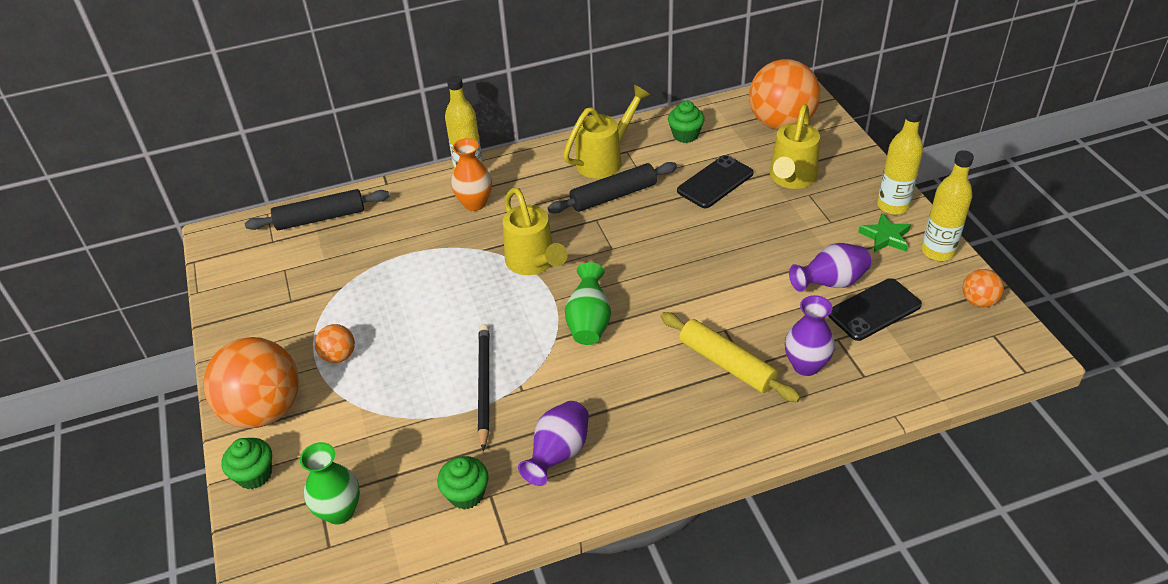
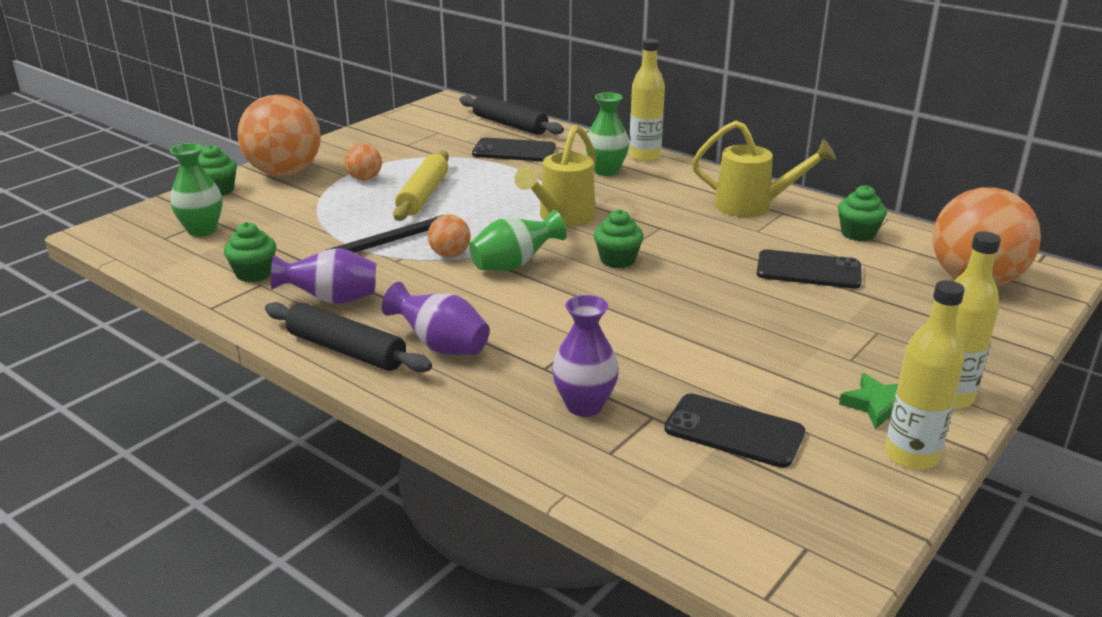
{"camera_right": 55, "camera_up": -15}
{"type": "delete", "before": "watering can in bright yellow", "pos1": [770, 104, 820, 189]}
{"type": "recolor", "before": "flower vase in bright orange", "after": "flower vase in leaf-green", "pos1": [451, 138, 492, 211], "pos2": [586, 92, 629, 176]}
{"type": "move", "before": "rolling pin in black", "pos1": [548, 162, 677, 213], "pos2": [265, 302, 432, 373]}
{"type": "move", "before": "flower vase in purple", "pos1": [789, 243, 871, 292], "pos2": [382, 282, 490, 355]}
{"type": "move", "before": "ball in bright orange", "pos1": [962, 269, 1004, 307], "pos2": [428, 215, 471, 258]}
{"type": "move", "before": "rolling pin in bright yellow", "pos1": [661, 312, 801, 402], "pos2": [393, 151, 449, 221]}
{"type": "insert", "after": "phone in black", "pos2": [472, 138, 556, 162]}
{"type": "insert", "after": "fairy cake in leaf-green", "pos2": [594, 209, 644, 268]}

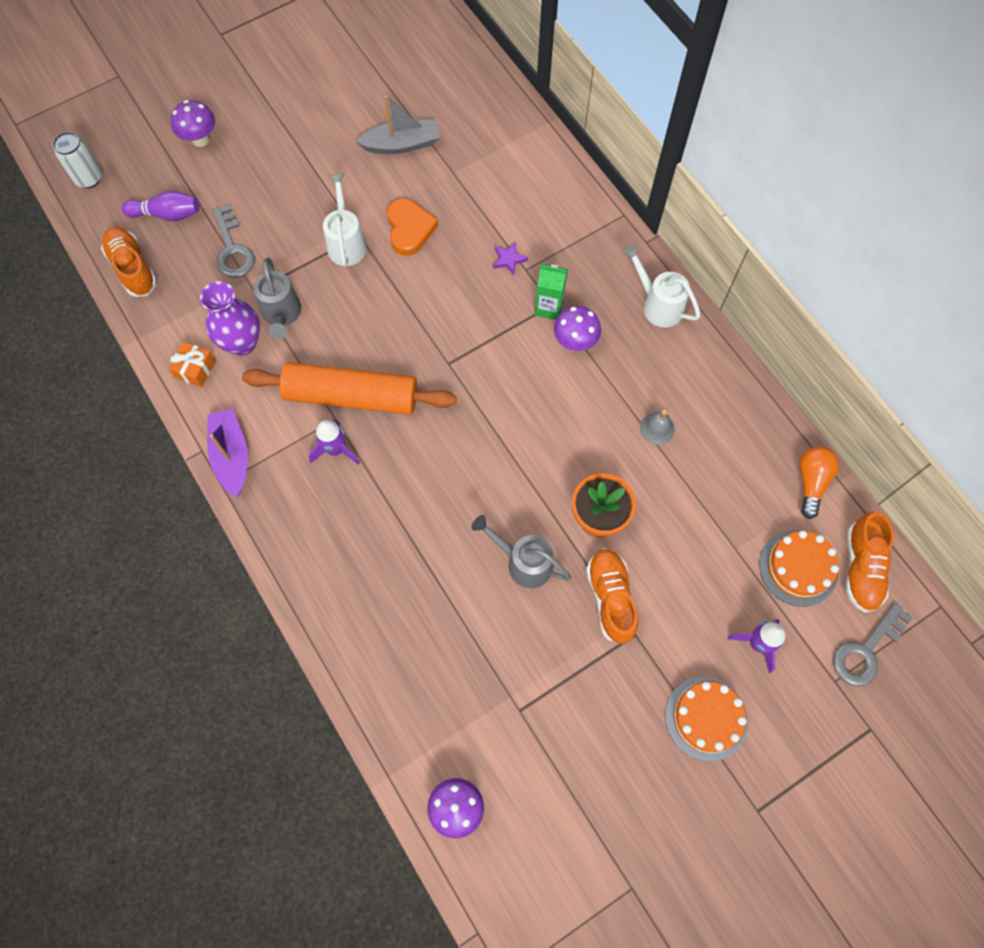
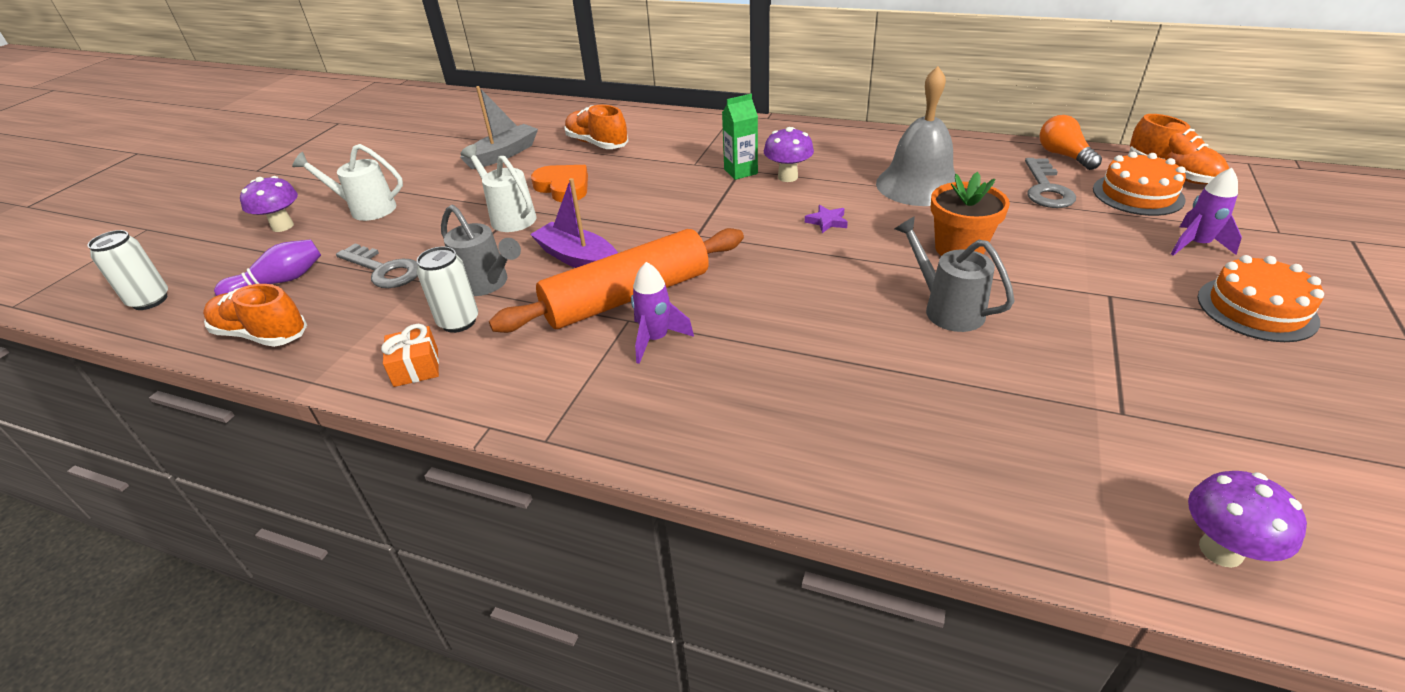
{"camera_right": -35, "camera_up": -30}
{"type": "move", "before": "star shape in purple", "pos1": [493, 242, 528, 275], "pos2": [805, 205, 848, 233]}
{"type": "move", "before": "watering can in pure white", "pos1": [623, 244, 701, 327], "pos2": [292, 144, 403, 221]}
{"type": "replace", "before": "flower vase in purple", "after": "soda can in pure white", "pos1": [200, 281, 260, 356], "pos2": [417, 246, 478, 333]}
{"type": "resize", "before": "school bell in gray", "pos1": [640, 408, 675, 445], "pos2": [876, 66, 956, 206], "scale": 2.3}
{"type": "move", "before": "boat in purple", "pos1": [207, 409, 248, 497], "pos2": [530, 178, 618, 268]}
{"type": "rotate", "before": "watering can in gray", "pos1": [472, 515, 571, 588], "pos2": [895, 216, 1015, 332], "turn": 60}
{"type": "move", "before": "shoe in bright orange", "pos1": [586, 548, 638, 644], "pos2": [564, 105, 628, 149]}
{"type": "move", "before": "door key in gray", "pos1": [833, 603, 913, 687], "pos2": [1025, 158, 1076, 208]}

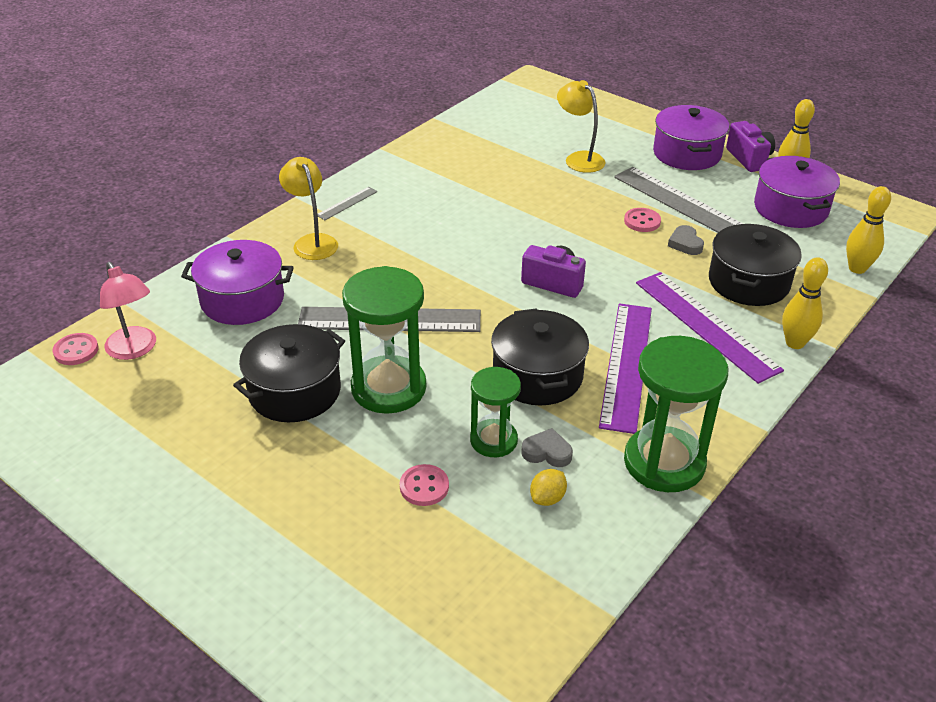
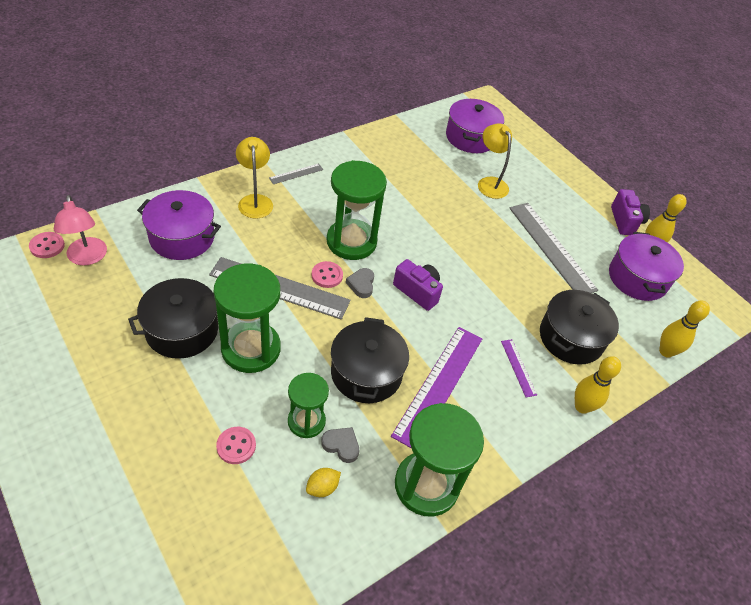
{"camera_right": 10, "camera_up": 10}
{"type": "move", "before": "pot in purple", "pos1": [653, 105, 729, 170], "pos2": [446, 99, 504, 153]}
{"type": "move", "before": "sewing button in pink", "pos1": [624, 208, 661, 232], "pos2": [312, 261, 343, 288]}
{"type": "move", "before": "heart in gray", "pos1": [668, 225, 704, 255], "pos2": [346, 268, 374, 298]}
{"type": "resize", "before": "straightedge in purple", "pos1": [636, 272, 784, 384], "pos2": [501, 339, 537, 397], "scale": 0.46}
{"type": "insert", "after": "sand timer in leaf-green", "pos2": [327, 160, 387, 260]}

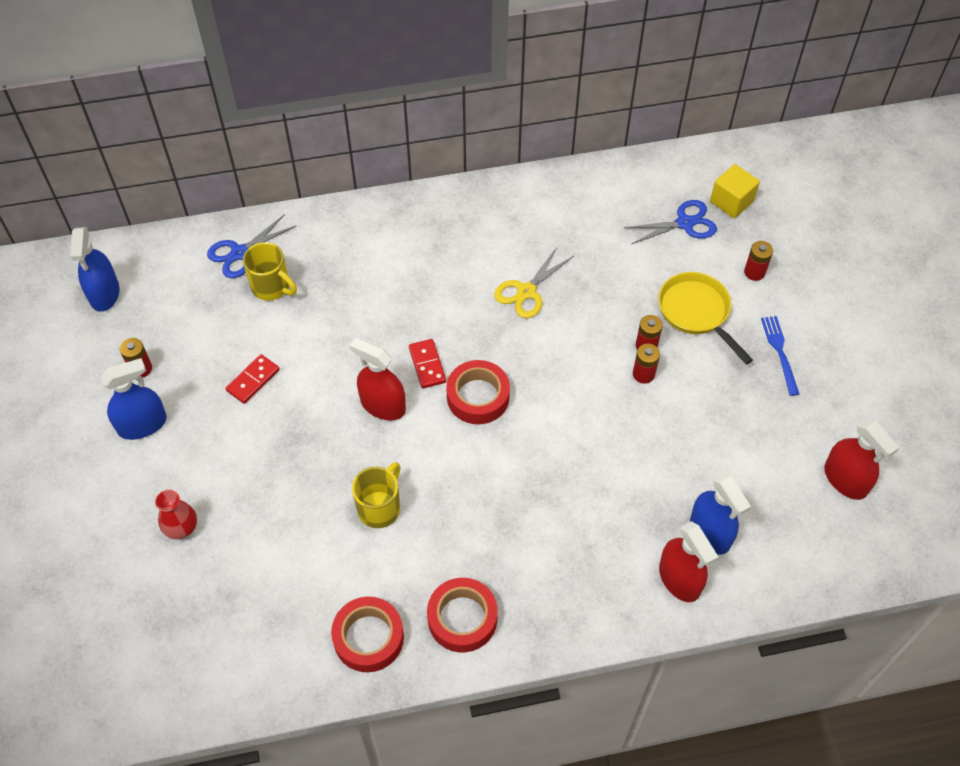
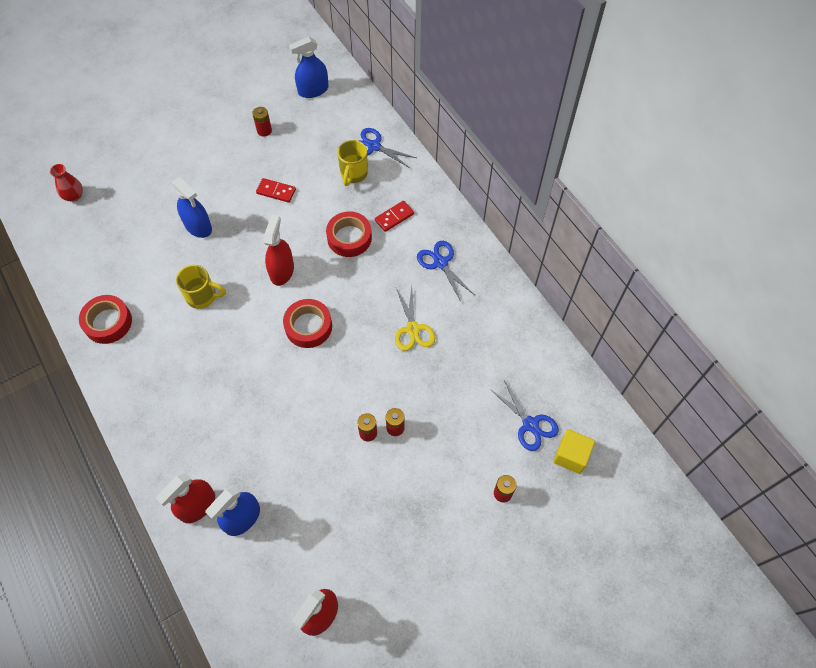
{"camera_right": 70, "camera_up": 5}
{"type": "rotate", "before": "pair of scissors in bright yellow", "pos1": [494, 247, 574, 318], "pos2": [395, 286, 435, 351], "turn": -120}
{"type": "delete", "before": "pan in bright yellow", "pos1": [658, 272, 753, 364]}
{"type": "delete", "before": "fork in cobalt", "pos1": [761, 316, 799, 396]}
{"type": "move", "before": "domino in red", "pos1": [409, 339, 446, 388], "pos2": [375, 201, 414, 232]}
{"type": "move", "before": "spray bottle in cobalt", "pos1": [101, 358, 167, 440], "pos2": [172, 177, 212, 238]}
{"type": "move", "before": "flower vase in red", "pos1": [155, 490, 197, 539], "pos2": [50, 164, 83, 202]}
{"type": "move", "before": "tape in red", "pos1": [427, 578, 498, 652], "pos2": [326, 211, 372, 257]}
{"type": "insert", "after": "pair of scissors in cobalt", "pos2": [417, 241, 473, 302]}

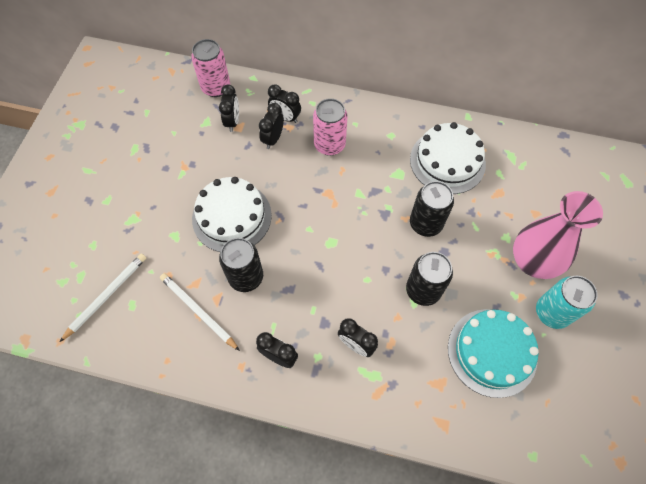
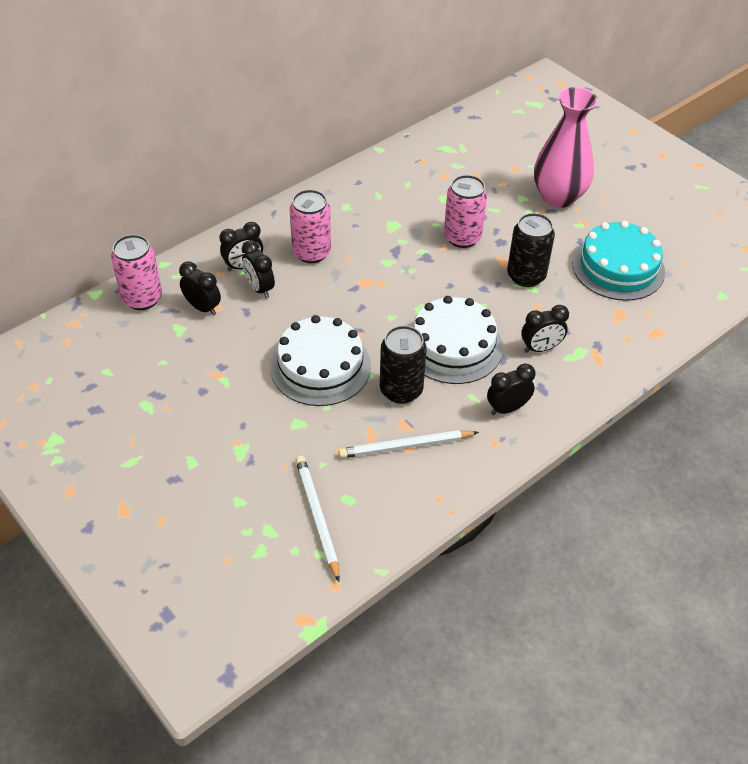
{"camera_right": -55, "camera_up": -15}
{"type": "move", "before": "layer cake in pure white", "pos1": [410, 122, 486, 194], "pos2": [411, 296, 503, 384]}
{"type": "recolor", "before": "soda can in black", "after": "soda can in pink", "pos1": [410, 181, 454, 237], "pos2": [444, 175, 487, 248]}
{"type": "delete", "before": "soda can in turquoise", "pos1": [536, 276, 598, 329]}

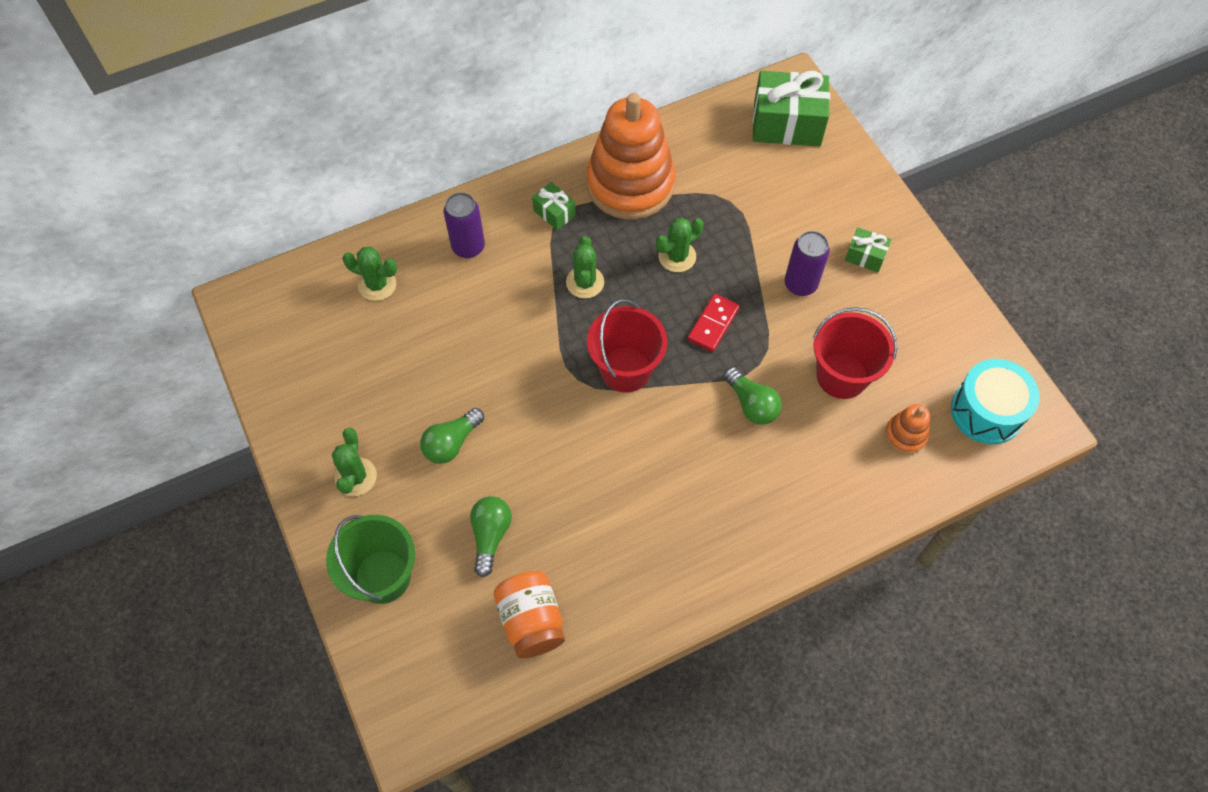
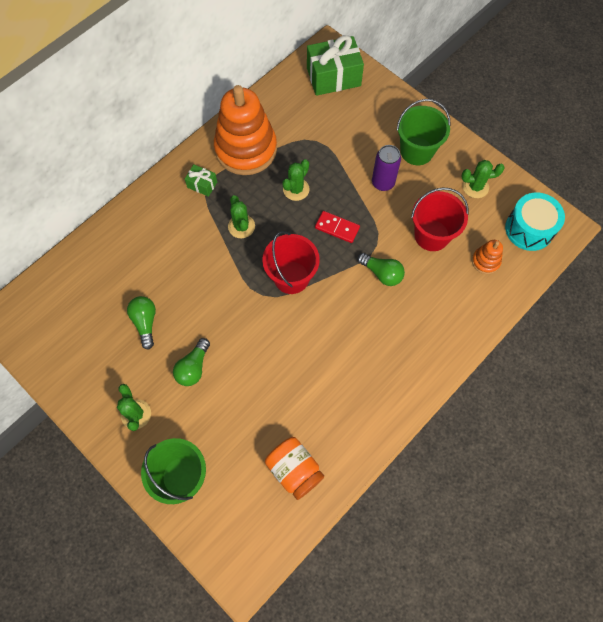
{"camera_right": -20, "camera_up": 5}
{"type": "delete", "before": "soda can in purple", "pos1": [444, 192, 485, 258]}
{"type": "replace", "before": "present in leaf-green", "after": "sand bucket in leaf-green", "pos1": [845, 228, 891, 272], "pos2": [397, 99, 451, 165]}
{"type": "move", "before": "cactus in leaf-green", "pos1": [342, 246, 397, 301], "pos2": [461, 160, 505, 198]}
{"type": "rotate", "before": "domino in red", "pos1": [688, 294, 740, 352], "pos2": [315, 211, 360, 243], "turn": -75}
{"type": "move", "before": "lightbulb in leaf-green", "pos1": [470, 496, 512, 577], "pos2": [127, 296, 156, 350]}

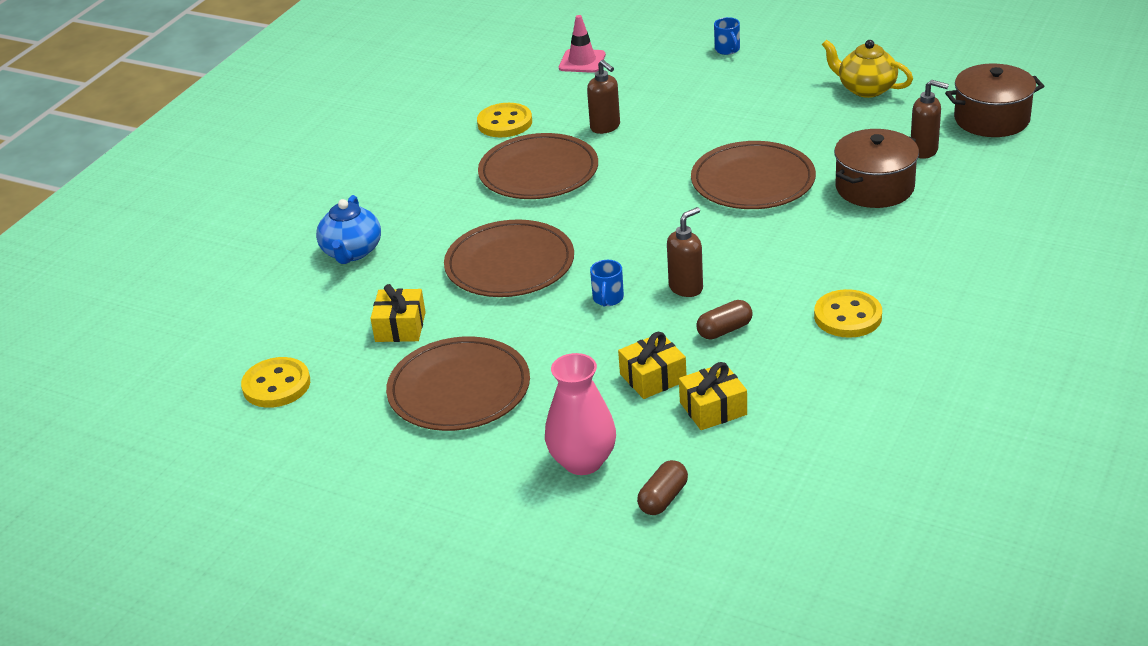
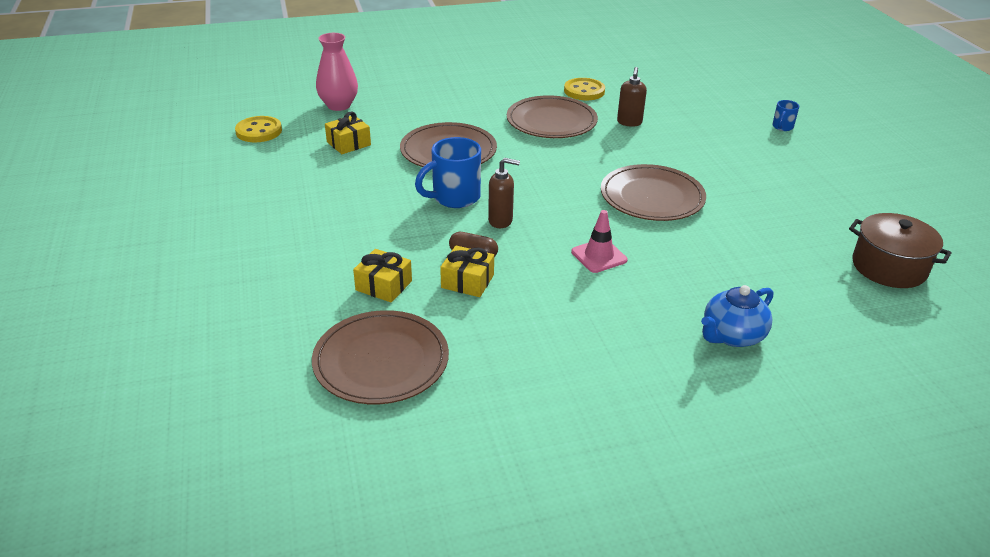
{"camera_right": 45, "camera_up": 0}
{"type": "move", "before": "traffic cone in pink", "pos1": [559, 15, 606, 73], "pos2": [571, 210, 628, 273]}
{"type": "delete", "before": "china teapot in bright yellow", "pos1": [822, 40, 913, 98]}
{"type": "delete", "before": "pump bottle in dark brown", "pos1": [911, 80, 949, 159]}
{"type": "delete", "before": "pot in dark brown", "pos1": [834, 129, 919, 208]}
{"type": "move", "before": "china teapot in cobalt", "pos1": [316, 195, 381, 264], "pos2": [701, 285, 773, 347]}
{"type": "resize", "before": "mug in cobalt", "pos1": [590, 260, 624, 306], "pos2": [415, 137, 481, 208], "scale": 1.95}
{"type": "delete", "before": "sewing button in bright yellow", "pos1": [814, 289, 882, 338]}
{"type": "move", "before": "present in bright yellow", "pos1": [618, 332, 686, 399], "pos2": [440, 245, 494, 297]}
{"type": "move", "before": "flat dish in dark brown", "pos1": [386, 336, 530, 431], "pos2": [312, 310, 449, 404]}
{"type": "move", "before": "flower vase in pink", "pos1": [545, 353, 616, 475], "pos2": [316, 33, 358, 111]}
{"type": "delete", "before": "pill in dark brown", "pos1": [637, 460, 688, 515]}

